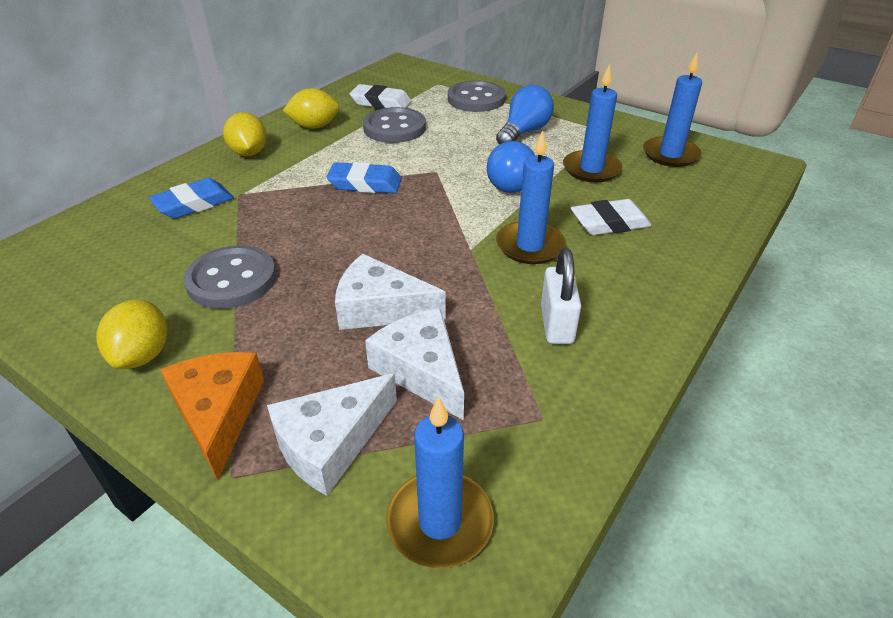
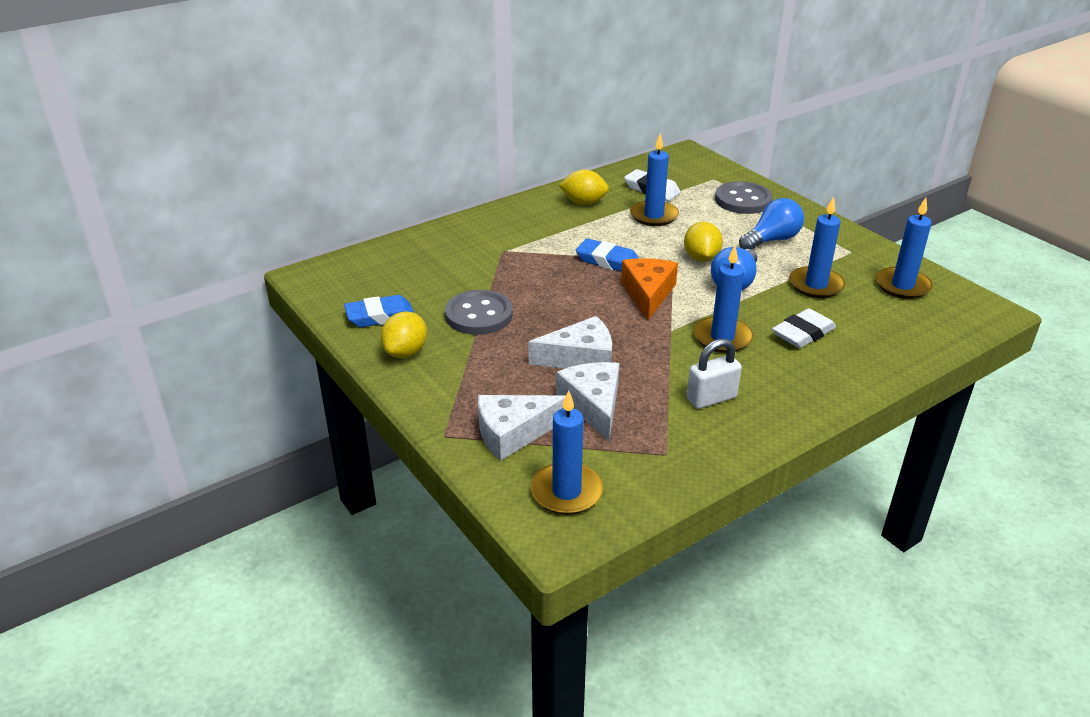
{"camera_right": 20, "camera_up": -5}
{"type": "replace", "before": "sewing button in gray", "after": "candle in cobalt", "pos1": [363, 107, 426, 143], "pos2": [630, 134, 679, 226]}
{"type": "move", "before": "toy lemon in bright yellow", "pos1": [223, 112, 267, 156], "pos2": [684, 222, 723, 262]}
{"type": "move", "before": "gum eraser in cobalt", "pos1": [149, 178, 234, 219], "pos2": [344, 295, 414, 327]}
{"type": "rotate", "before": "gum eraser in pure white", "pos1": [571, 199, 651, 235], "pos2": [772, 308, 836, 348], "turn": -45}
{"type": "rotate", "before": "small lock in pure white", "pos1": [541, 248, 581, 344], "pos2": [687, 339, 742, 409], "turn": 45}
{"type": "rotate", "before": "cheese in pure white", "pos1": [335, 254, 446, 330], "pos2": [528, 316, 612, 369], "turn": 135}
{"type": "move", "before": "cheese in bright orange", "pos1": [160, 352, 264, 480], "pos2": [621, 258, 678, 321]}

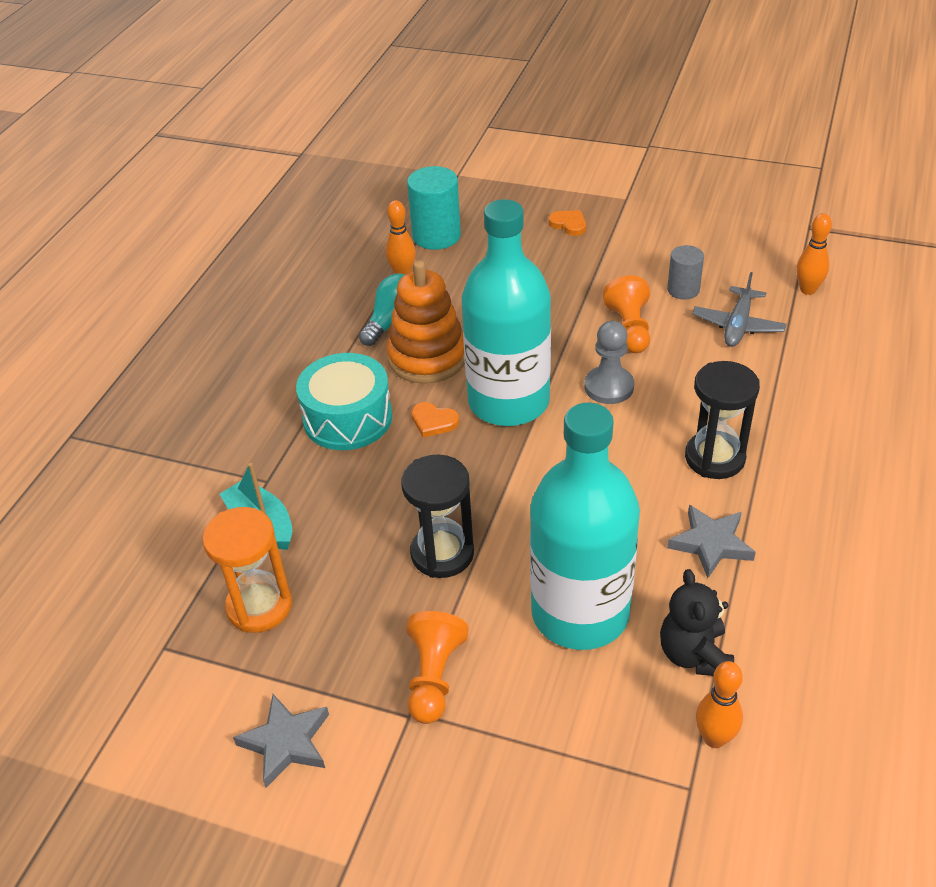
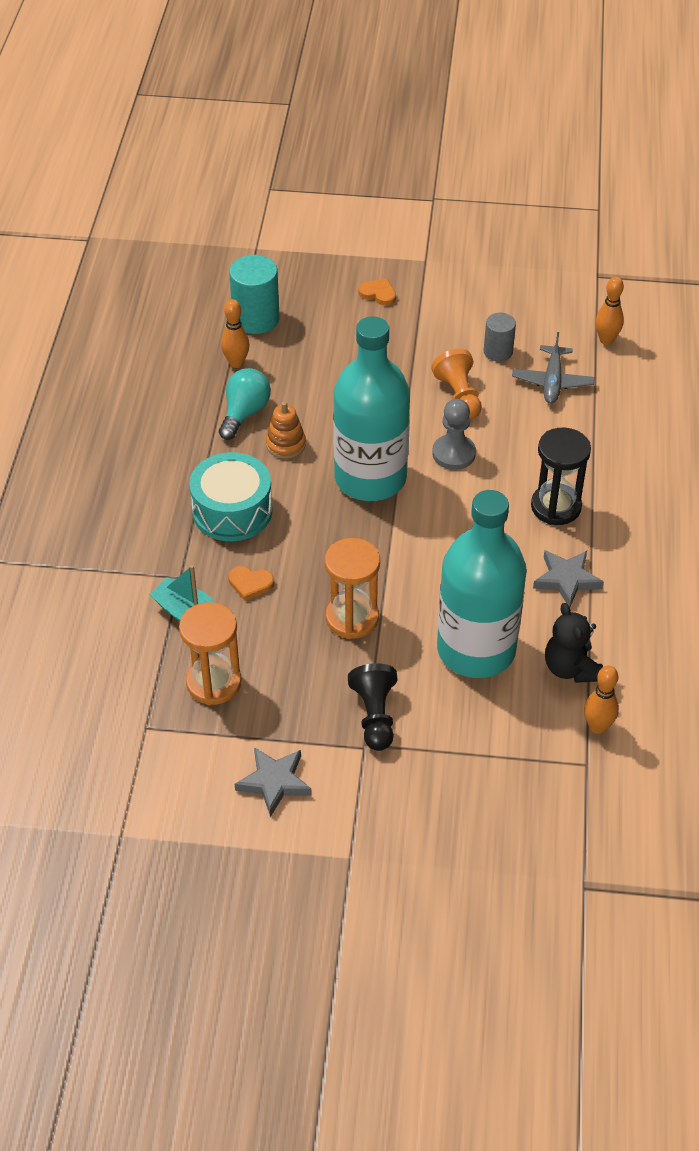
{"camera_right": -15, "camera_up": 5}
{"type": "resize", "before": "stacking toy in bright orange", "pos1": [386, 260, 465, 384], "pos2": [266, 402, 306, 459], "scale": 0.55}
{"type": "move", "before": "heart in bright orange", "pos1": [411, 402, 459, 438], "pos2": [228, 566, 274, 601]}
{"type": "recolor", "before": "sand timer in black", "after": "sand timer in bright orange", "pos1": [401, 455, 474, 578], "pos2": [325, 538, 380, 639]}
{"type": "recolor", "before": "game pawn in bright orange", "after": "game pawn in black", "pos1": [406, 611, 469, 724], "pos2": [348, 663, 398, 751]}

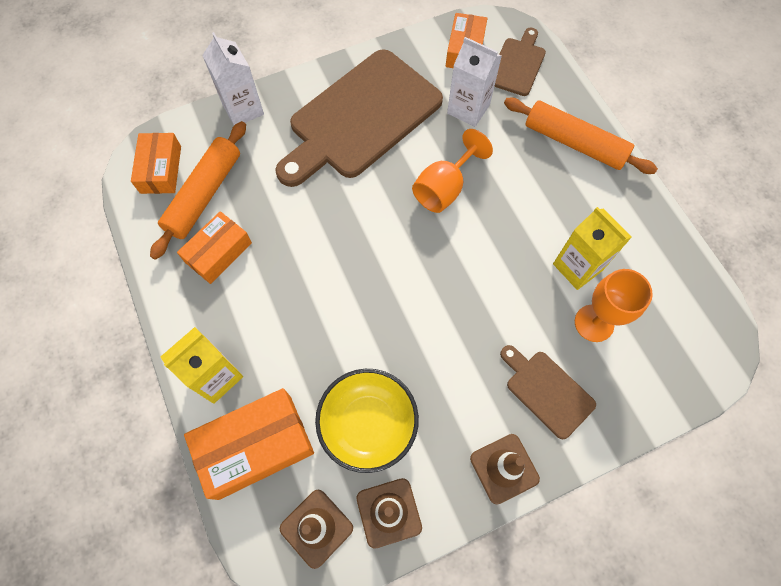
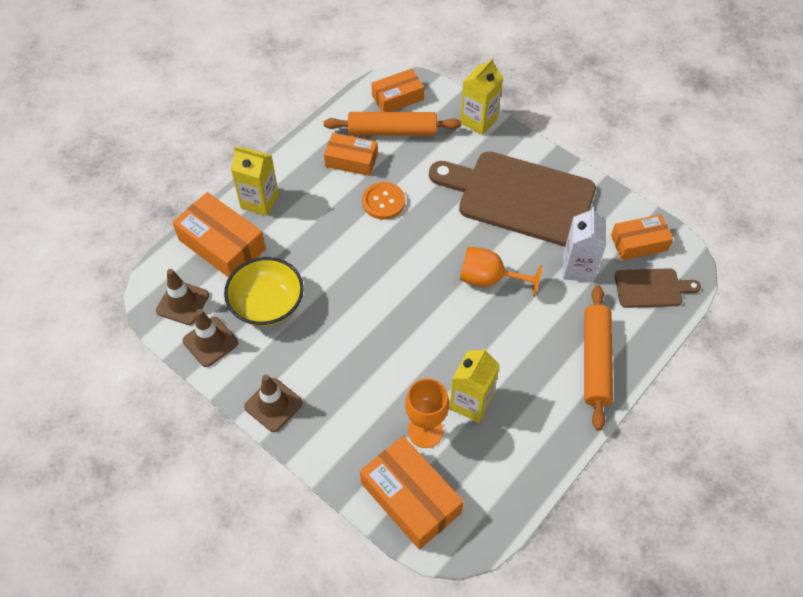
{"camera_right": 65, "camera_up": -10}
{"type": "recolor", "before": "milk carton in pure white", "after": "milk carton in bright yellow", "pos1": [202, 32, 264, 125], "pos2": [460, 58, 503, 135]}
{"type": "delete", "before": "bread board in dark brown", "pos1": [500, 345, 596, 439]}
{"type": "insert", "after": "sewing button in bright orange", "pos2": [362, 182, 405, 219]}
{"type": "insert", "after": "package in bright orange", "pos2": [360, 436, 464, 550]}

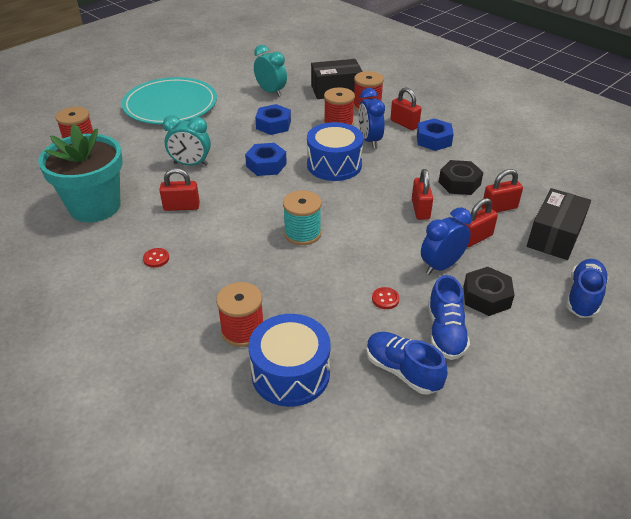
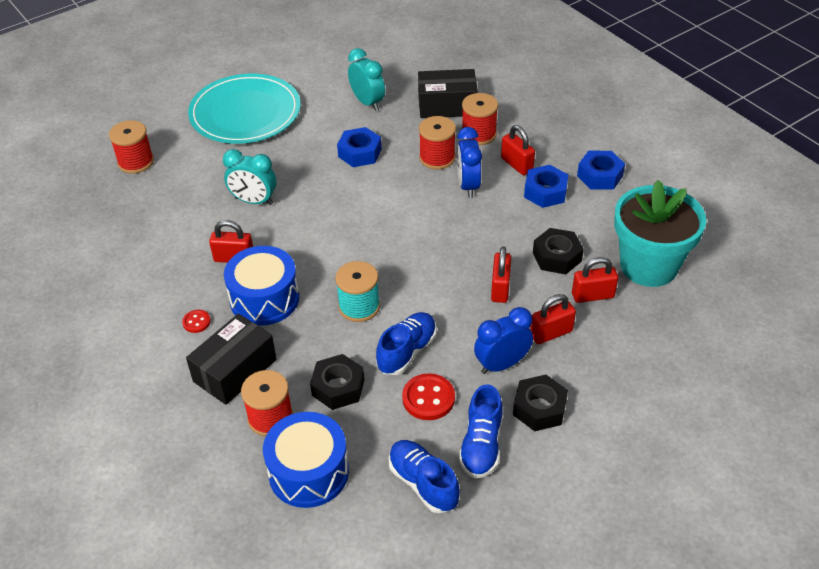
{"camera_right": 10, "camera_up": 5}
{"type": "move", "before": "snare drum in cobalt", "pos1": [307, 122, 364, 181], "pos2": [224, 246, 299, 325]}
{"type": "move", "before": "flower pot in turquoise", "pos1": [38, 124, 123, 222], "pos2": [614, 180, 706, 287]}
{"type": "move", "before": "hex nut in cobalt", "pos1": [245, 143, 287, 176], "pos2": [577, 151, 625, 190]}
{"type": "move", "before": "package in black", "pos1": [527, 188, 591, 260], "pos2": [186, 313, 277, 405]}
{"type": "move", "before": "shoe in cobalt", "pos1": [566, 259, 609, 318], "pos2": [376, 312, 437, 375]}
{"type": "resize", "before": "sewing button in red", "pos1": [372, 287, 400, 309], "pos2": [402, 373, 455, 420], "scale": 1.77}
{"type": "insert", "after": "hex nut in black", "pos2": [310, 354, 365, 410]}

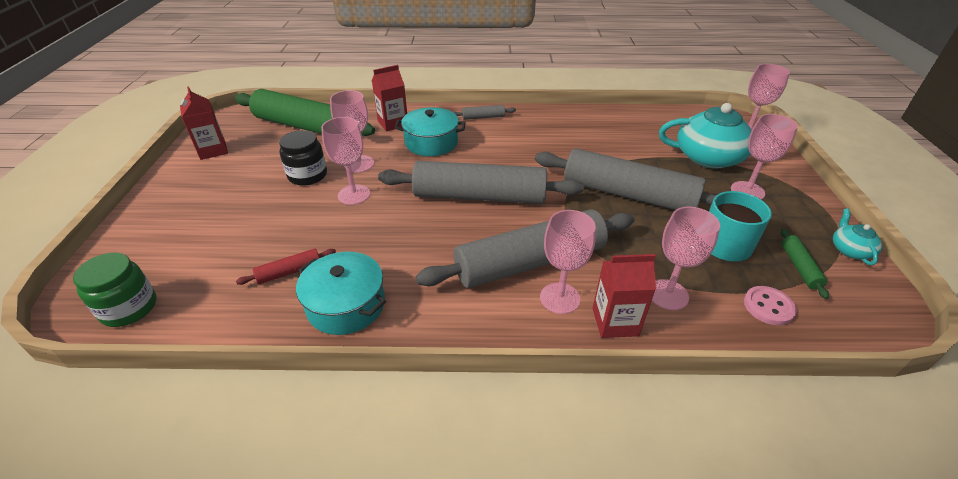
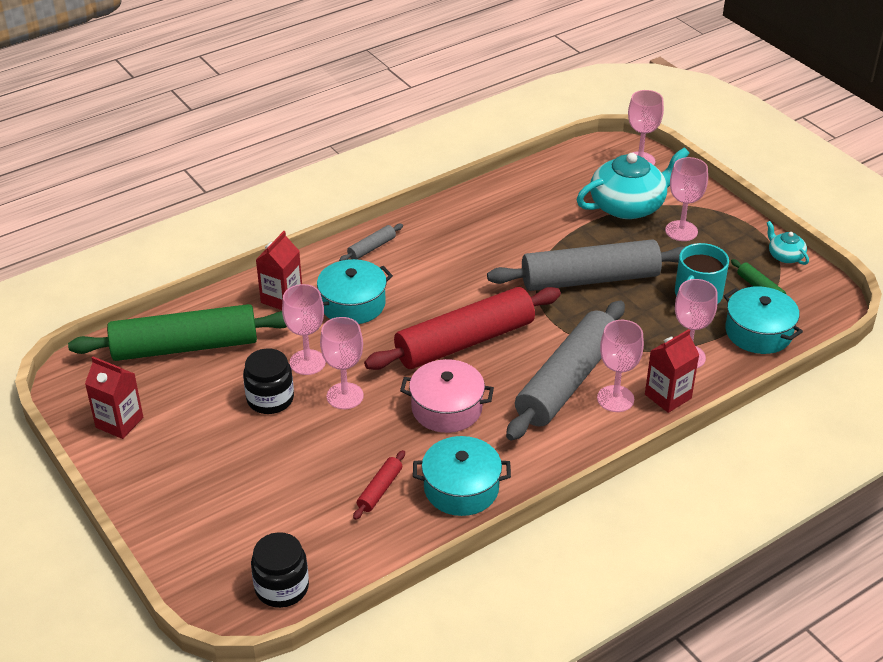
{"camera_right": -35, "camera_up": 0}
{"type": "recolor", "before": "rolling pin in gray", "after": "rolling pin in red", "pos1": [378, 161, 584, 204], "pos2": [364, 287, 561, 370]}
{"type": "recolor", "before": "jam jar in leaf-green", "after": "jam jar in black", "pos1": [73, 252, 157, 327], "pos2": [251, 532, 309, 608]}
{"type": "replace", "before": "sewing button in pink", "after": "pot in turquoise", "pos1": [744, 286, 797, 325], "pos2": [724, 286, 803, 354]}
{"type": "insert", "after": "pot in pink", "pos2": [400, 359, 494, 433]}

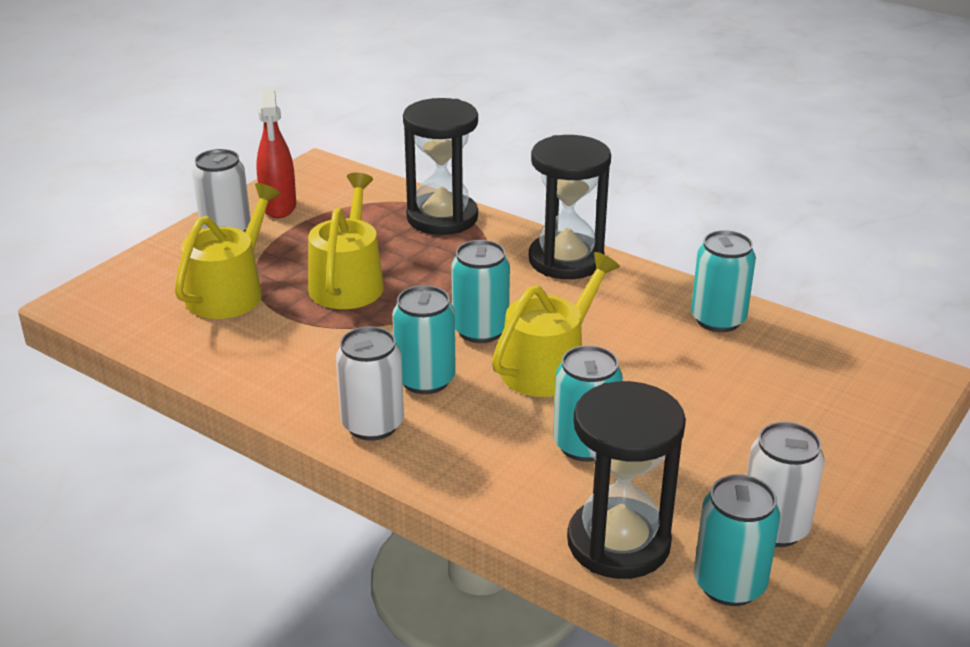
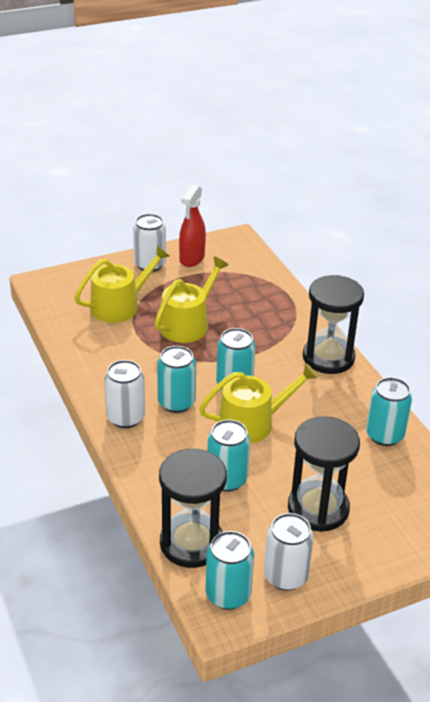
{"camera_right": 30, "camera_up": 5}
{"type": "move", "before": "sand timer in black", "pos1": [403, 98, 478, 235], "pos2": [288, 416, 360, 532]}

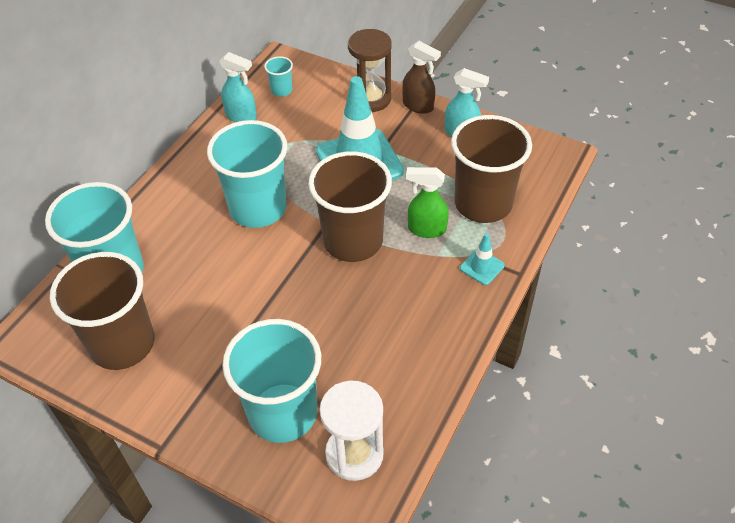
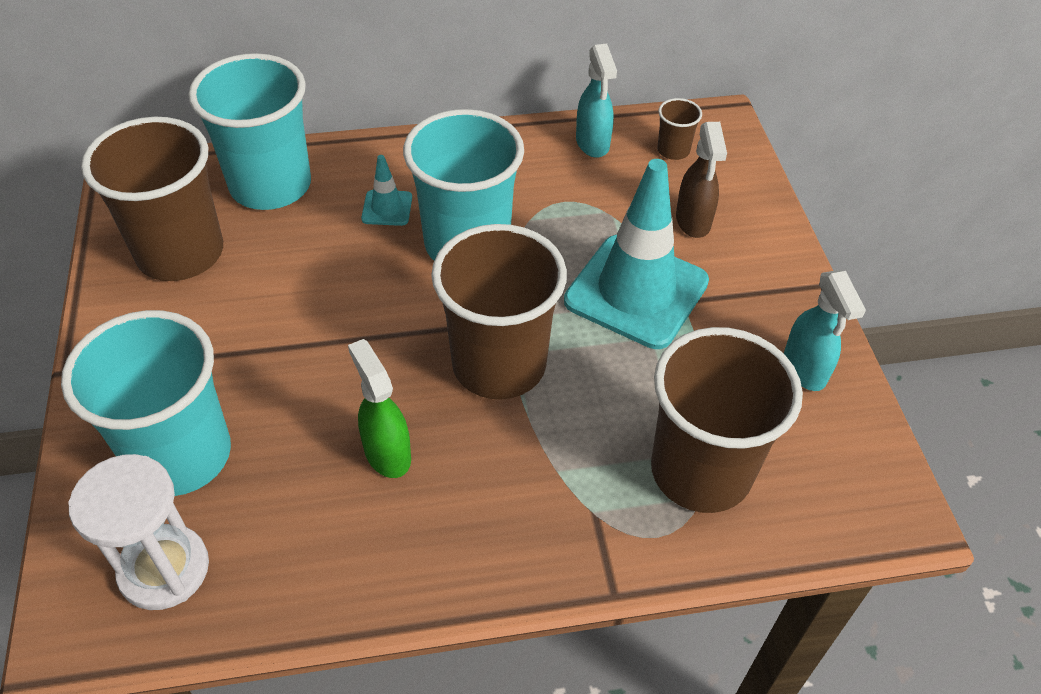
{"camera_right": 50, "camera_up": 0}
{"type": "delete", "before": "sand timer in dark brown", "pos1": [348, 29, 392, 112]}
{"type": "move", "before": "spray bottle in dark brown", "pos1": [402, 41, 441, 114], "pos2": [676, 122, 727, 238]}
{"type": "recolor", "before": "tumbler in turquoise", "after": "tumbler in dark brown", "pos1": [264, 56, 293, 97], "pos2": [657, 98, 702, 160]}
{"type": "move", "before": "spray bottle in leaf-green", "pos1": [406, 167, 449, 238], "pos2": [348, 339, 411, 478]}
{"type": "move", "before": "traffic cone in turquoise", "pos1": [460, 233, 505, 285], "pos2": [361, 155, 412, 226]}

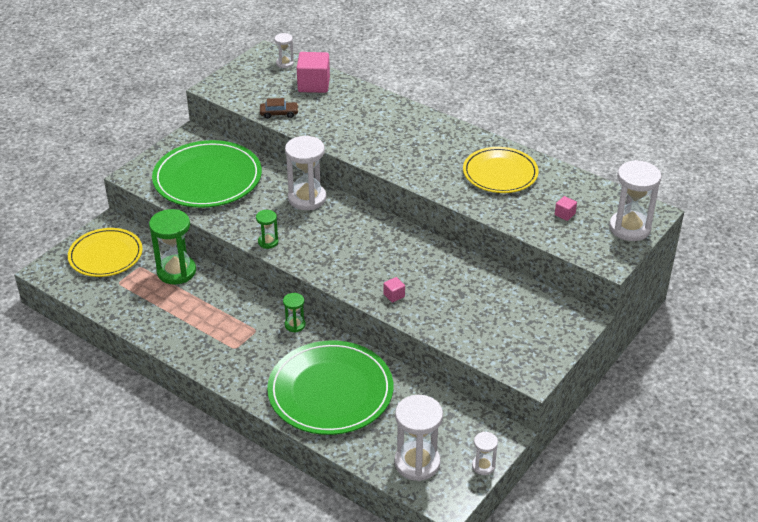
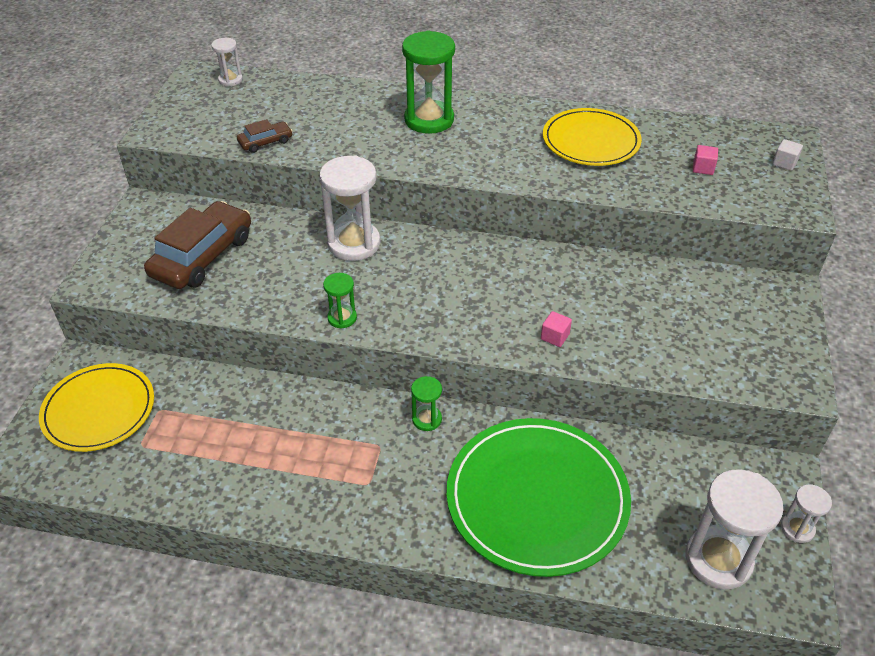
{"camera_right": -25, "camera_up": 5}
{"type": "delete", "before": "block in pink", "pos1": [297, 52, 330, 93]}
{"type": "replace", "before": "flat dish in leaf-green", "after": "toy car in dark brown", "pos1": [152, 140, 262, 208], "pos2": [144, 201, 251, 289]}
{"type": "replace", "before": "sand timer in pure white", "after": "block in pure white", "pos1": [609, 160, 661, 241], "pos2": [773, 139, 803, 171]}
{"type": "move", "before": "sand timer in leaf-green", "pos1": [149, 209, 196, 284], "pos2": [402, 31, 455, 134]}

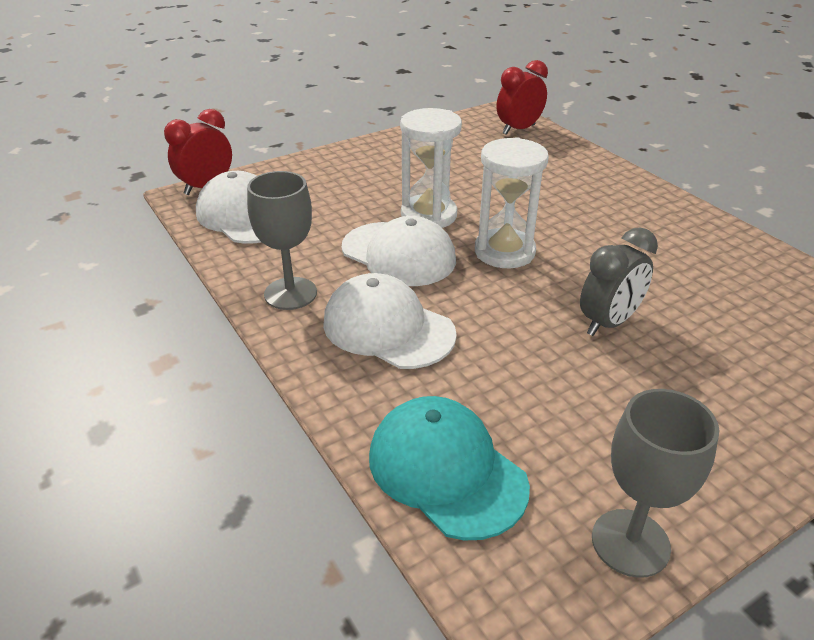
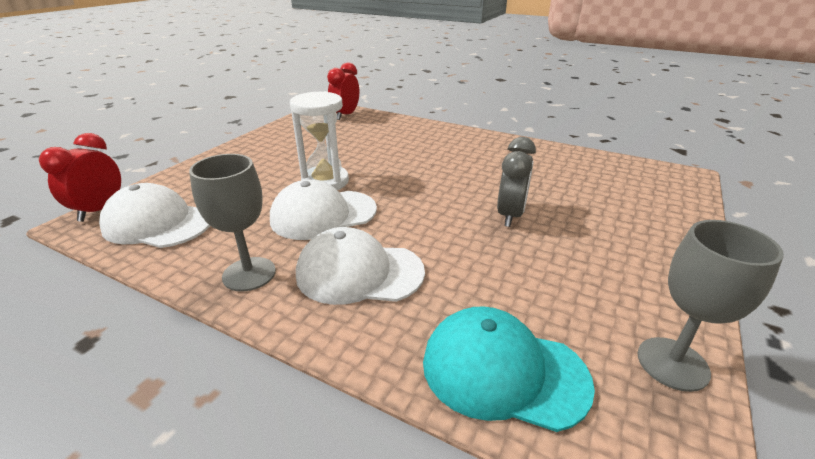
{"camera_right": -30, "camera_up": -5}
{"type": "delete", "before": "sand timer in pure white", "pos1": [475, 137, 549, 268]}
{"type": "rotate", "before": "cap in pure white", "pos1": [342, 216, 456, 286], "pos2": [270, 180, 377, 240], "turn": 150}

